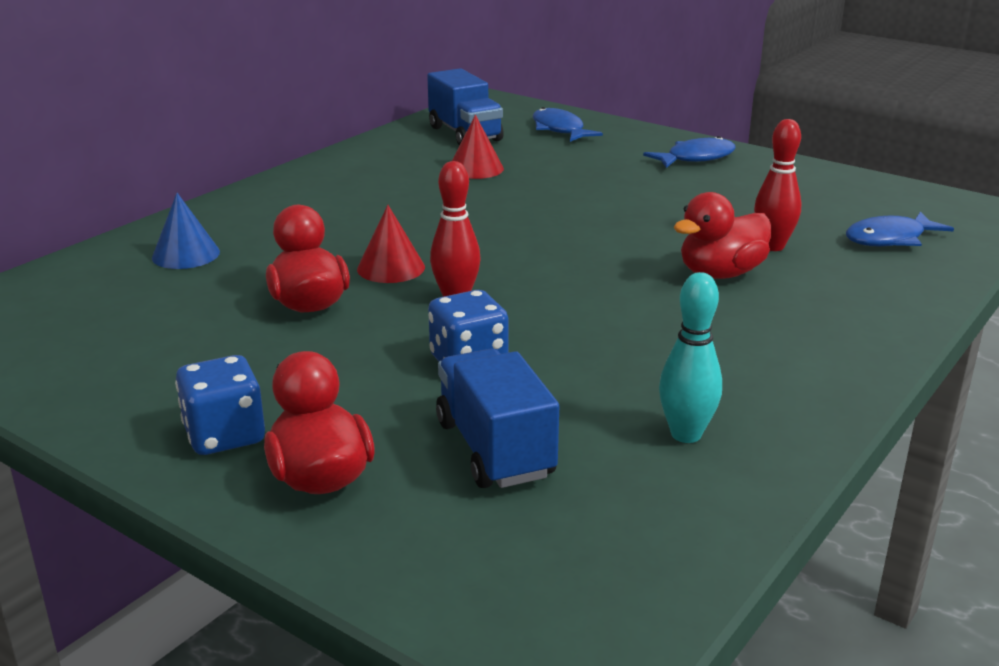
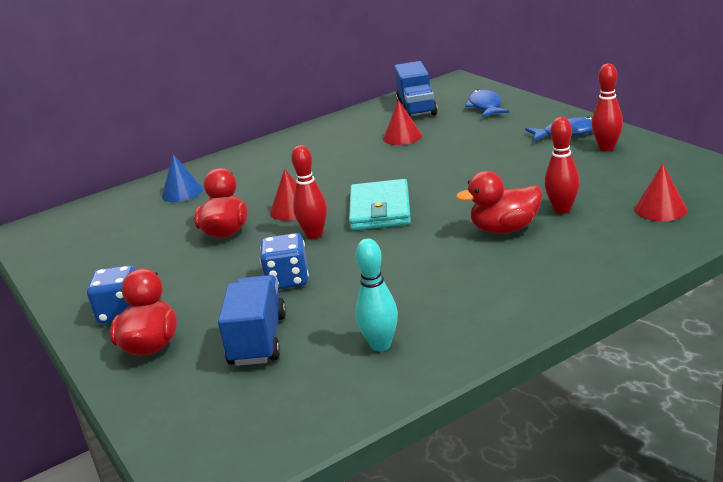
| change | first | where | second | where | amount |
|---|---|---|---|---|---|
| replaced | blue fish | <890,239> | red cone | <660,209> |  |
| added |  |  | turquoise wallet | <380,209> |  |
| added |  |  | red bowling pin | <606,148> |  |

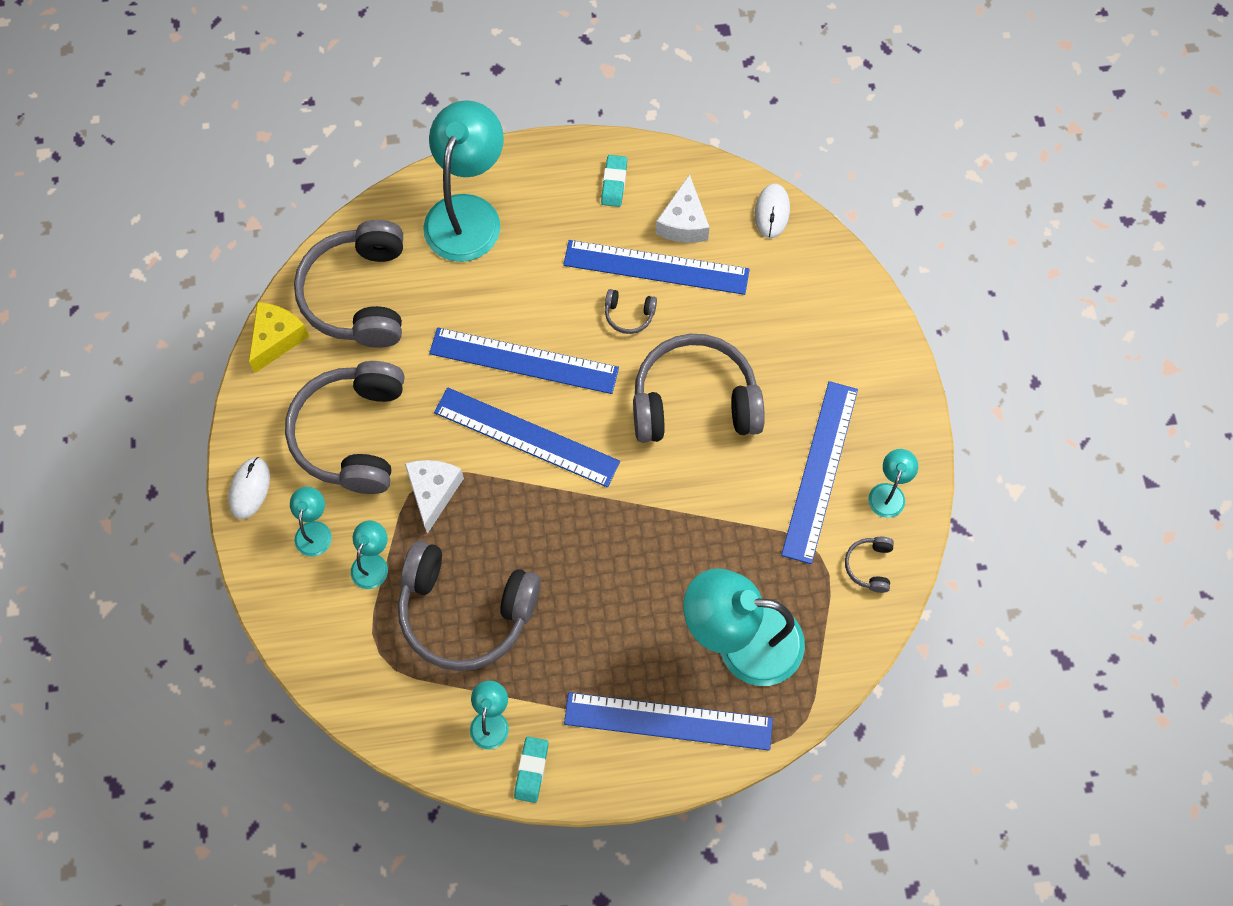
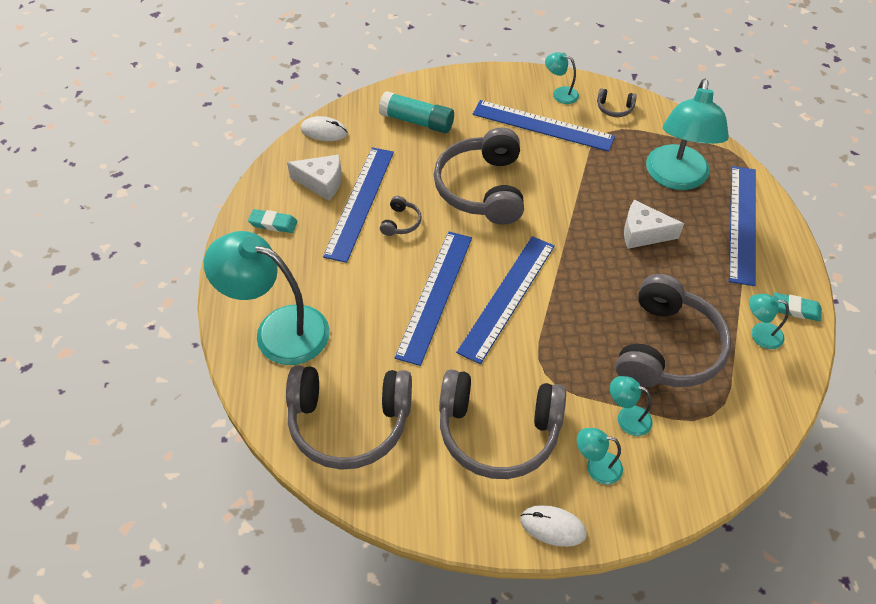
| change | first | where | second | where | amount |
|---|---|---|---|---|---|
| removed | yellow cheese | <277,339> |  |  |  |
| moved | white cheese | <433,492> |  | <643,233> |  |
| added |  |  | turquoise glue stick | <417,121> |  |

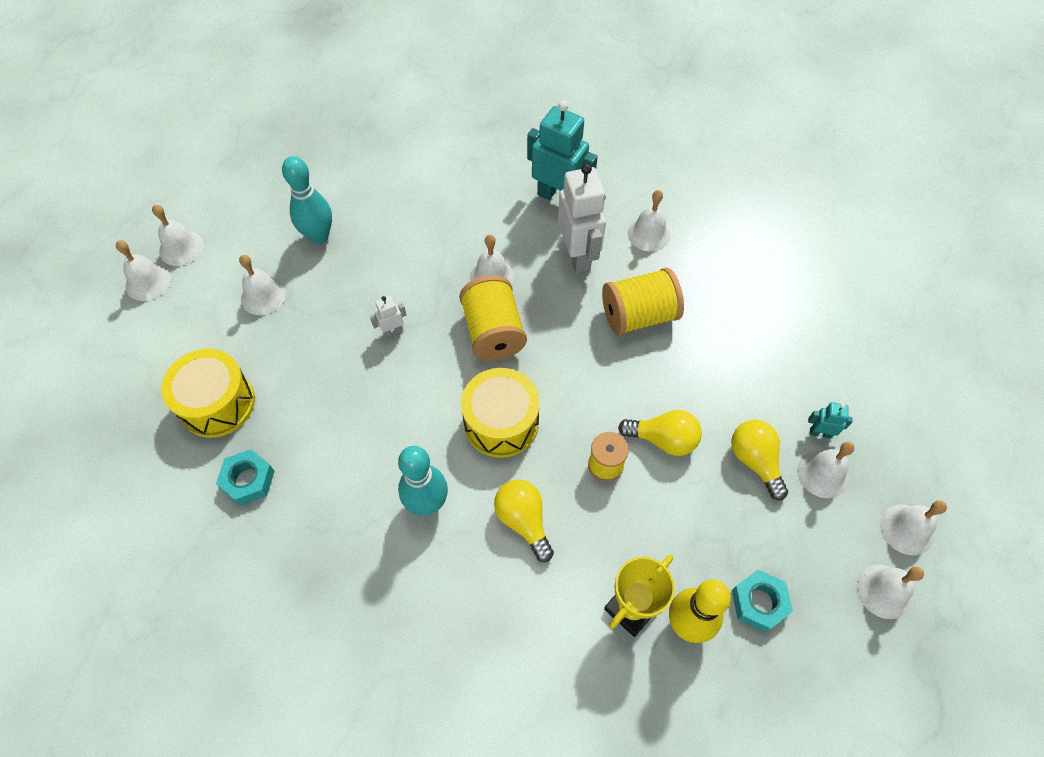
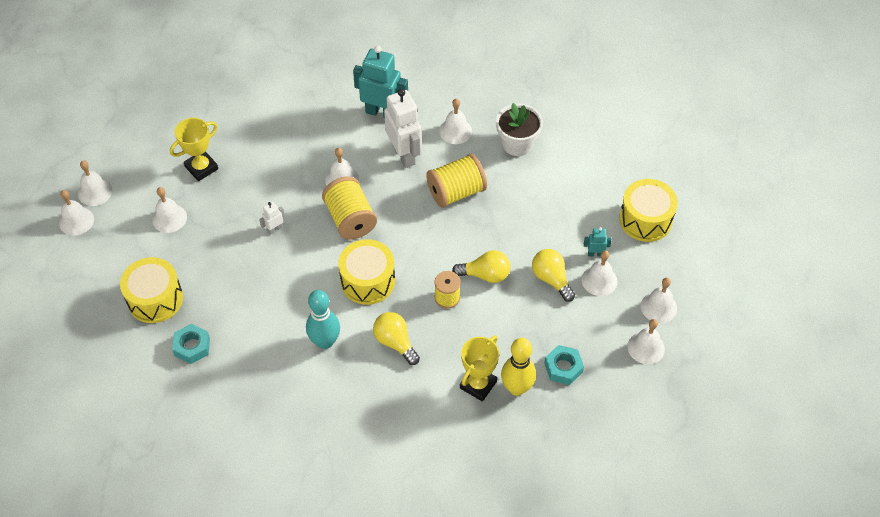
| change | first | where | second | where | amount |
|---|---|---|---|---|---|
| replaced | turquoise bowling pin | <319,236> | yellow trophy | <201,168> |  |
| added |  |  | white flower pot | <517,144> |  |
| added |  |  | yellow drum | <645,219> |  |

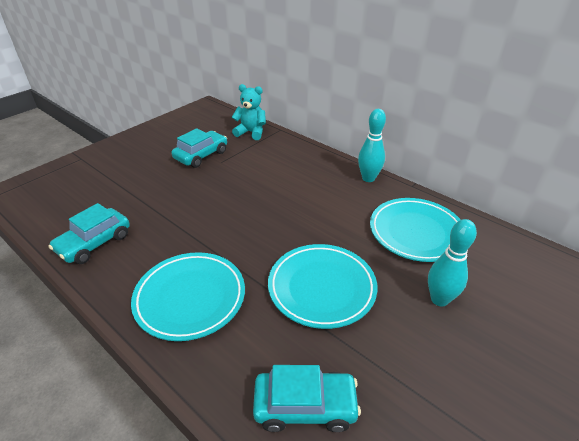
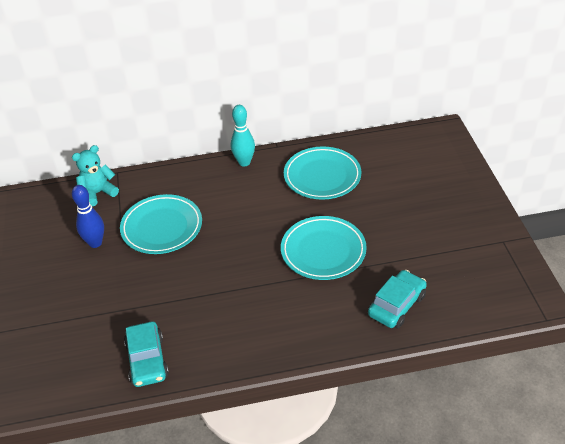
| change | first | where | second | where | amount |
|---|---|---|---|---|---|
| moved | turquoise plate | <190,298> |  | <162,227> |  |
| replaced | turquoise car | <201,155> | blue bowling pin | <95,243> |  |
| removed | turquoise bowling pin | <439,299> |  |  |  |

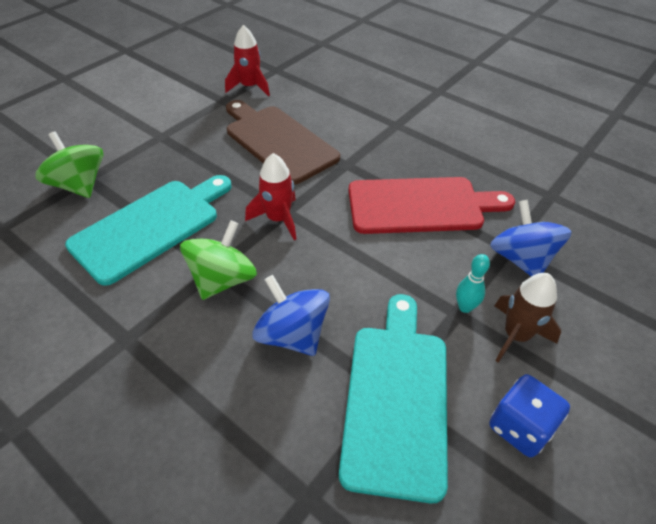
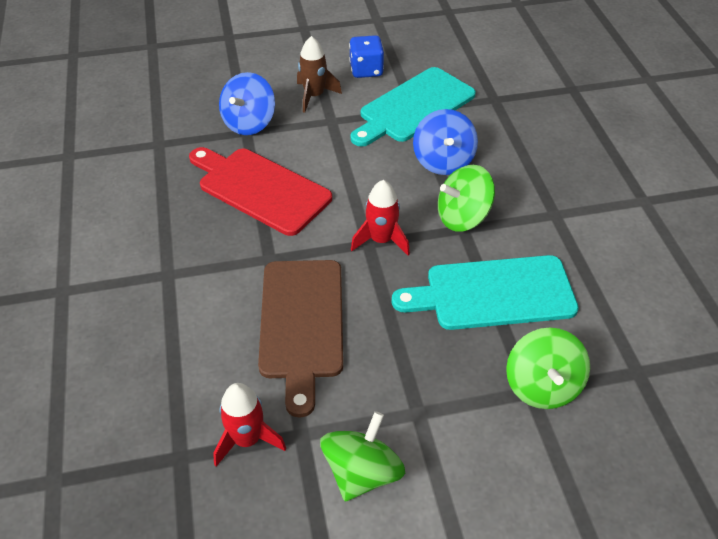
| change | first | where | second | where | amount |
|---|---|---|---|---|---|
| removed | turquoise bowling pin | <465,307> |  |  |  |
| added |  |  | green spinning top | <362,472> |  |

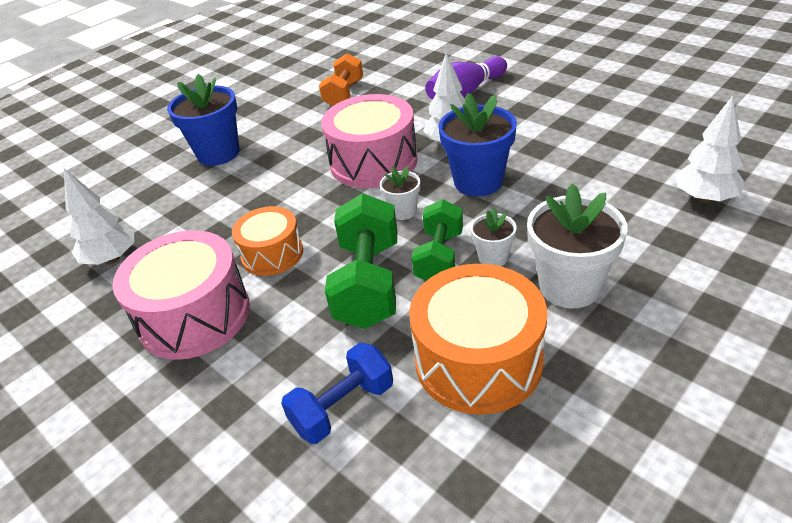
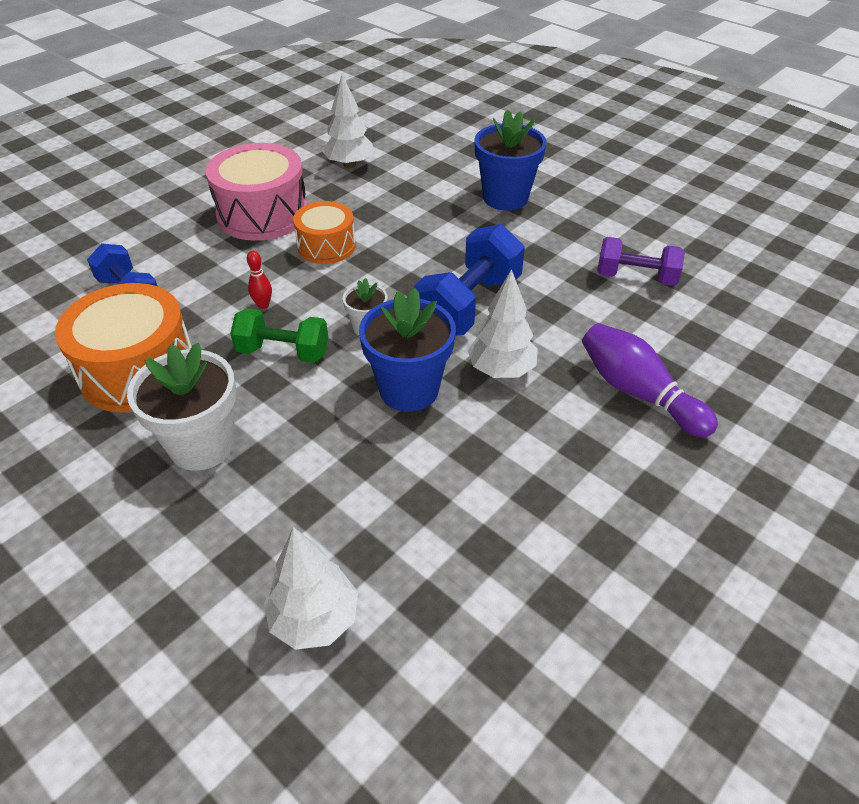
| change | first | where | second | where | amount |
|---|---|---|---|---|---|
| recoloured | orange dumbbell | <344,94> | purple dumbbell | <635,277> |  |
| replaced | pink drum | <373,162> | blue dumbbell | <468,305> |  |
| replaced | green dumbbell | <368,283> | red bowling pin | <263,305> |  |
| removed | white flower pot | <493,257> |  |  |  |

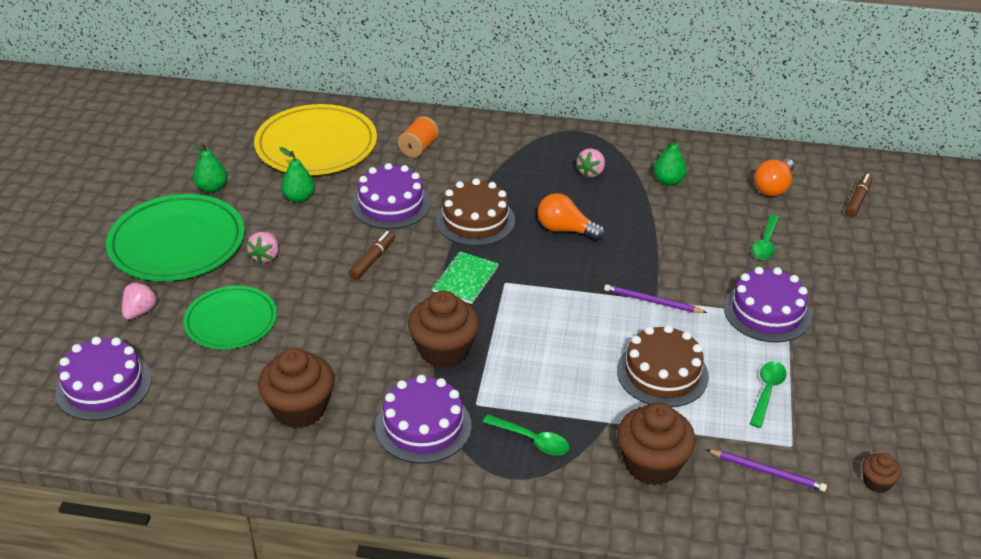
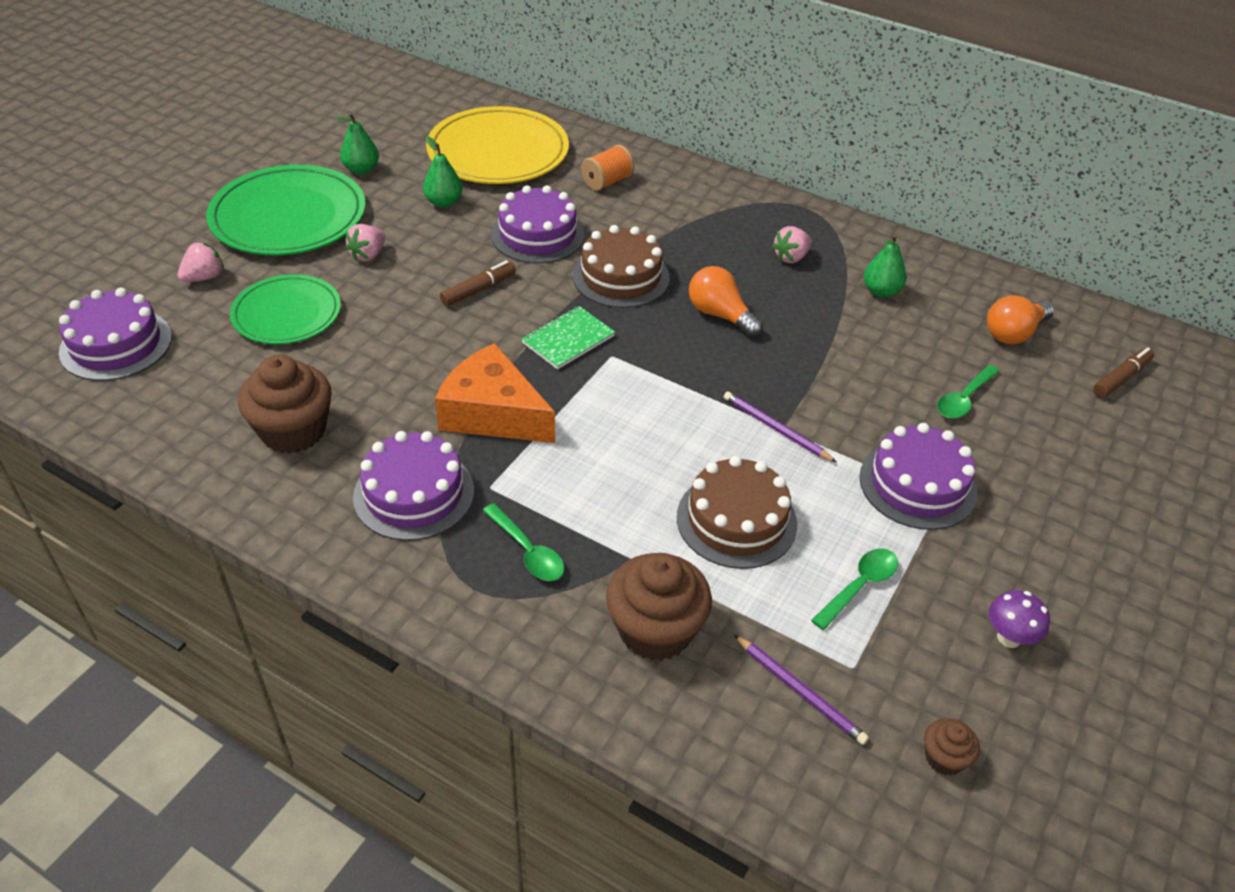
| change | first | where | second | where | amount |
|---|---|---|---|---|---|
| replaced | brown cupcake | <444,350> | orange cheese | <493,413> |  |
| added |  |  | purple mushroom | <1009,638> |  |

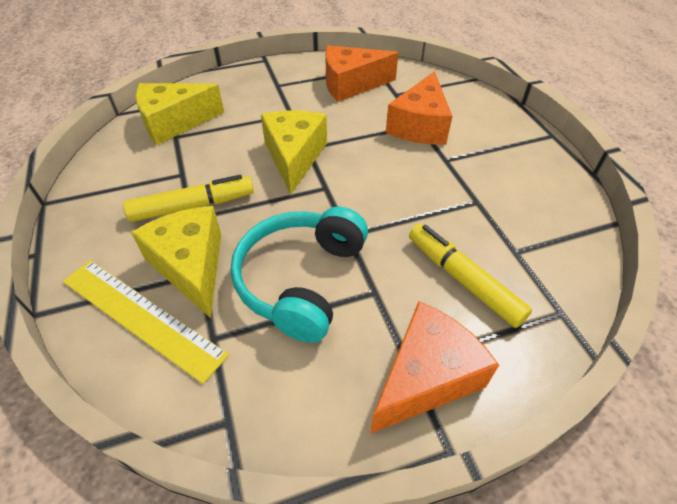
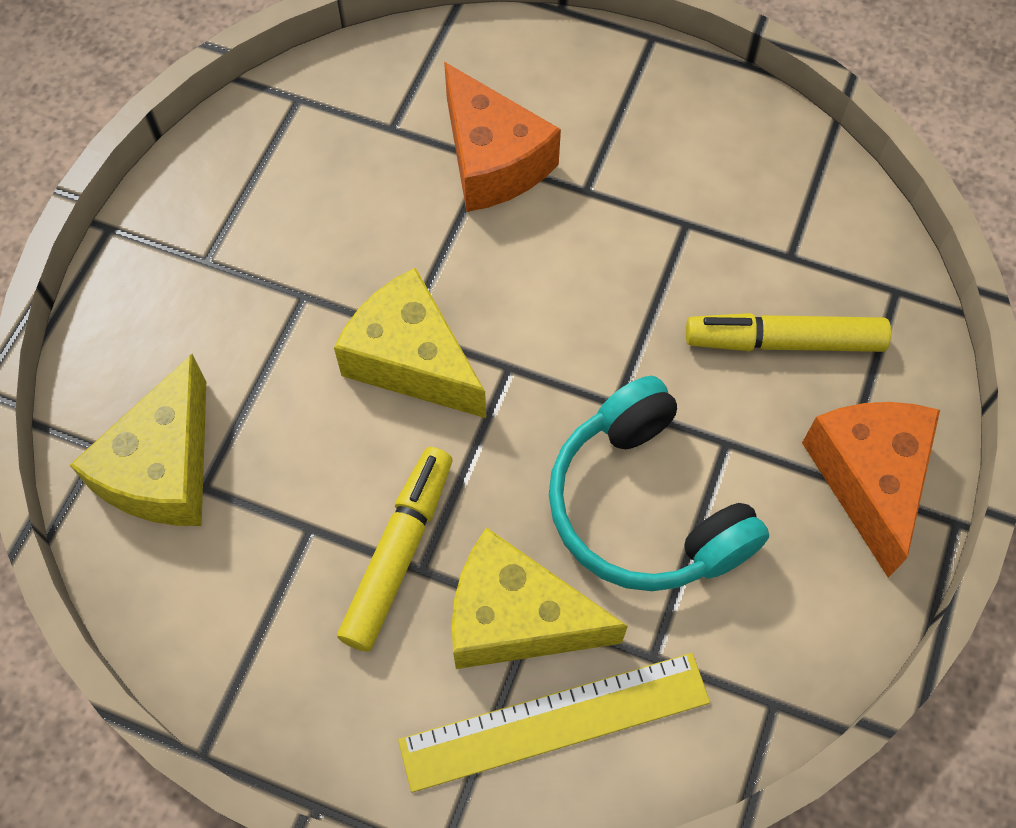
| change | first | where | second | where | amount |
|---|---|---|---|---|---|
| removed | orange cheese | <351,85> |  |  |  |

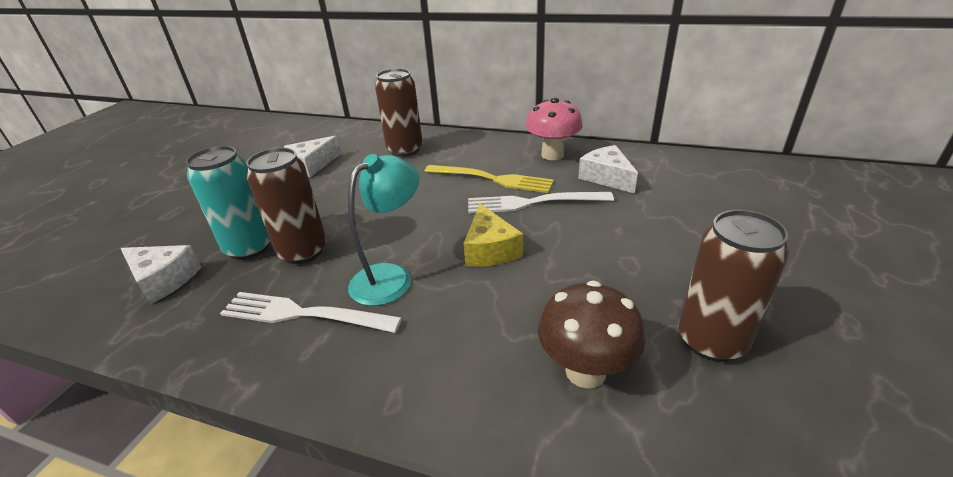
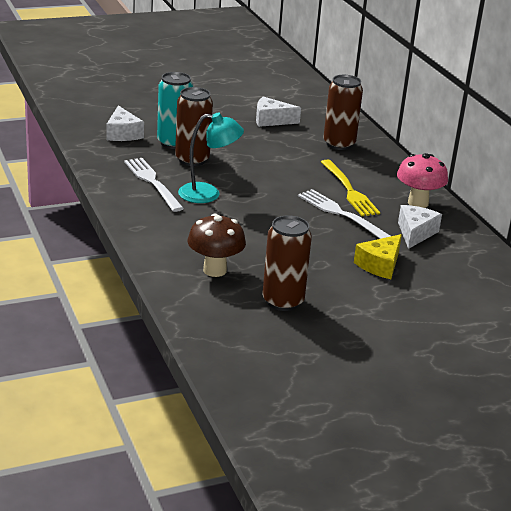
| change | first | where | second | where | amount |
|---|---|---|---|---|---|
| moved | yellow cheese | <490,249> |  | <380,265> |  |

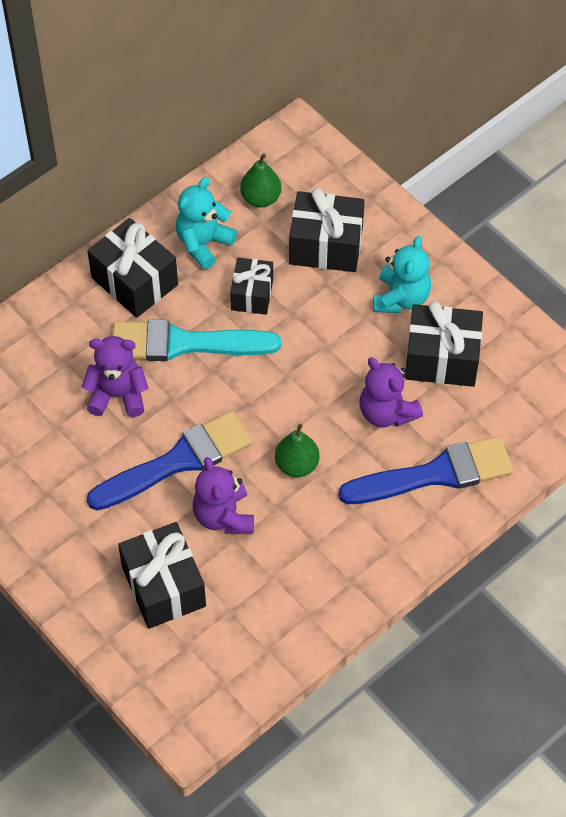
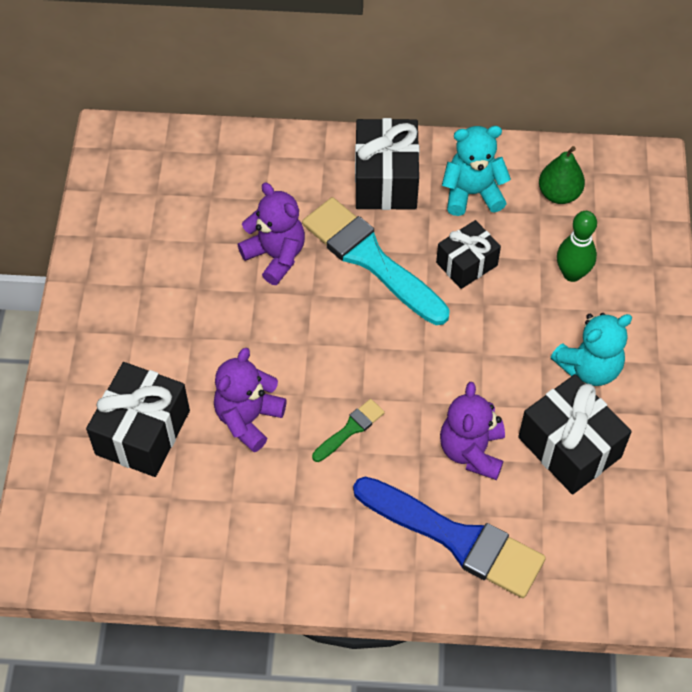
| change | first | where | second | where | amount |
|---|---|---|---|---|---|
| removed | blue brush | <177,461> |  |  |  |
| replaced | green pear | <297,465> | green brush | <350,429> |  |
| replaced | black gift | <326,245> | green bowling pin | <572,273> |  |

